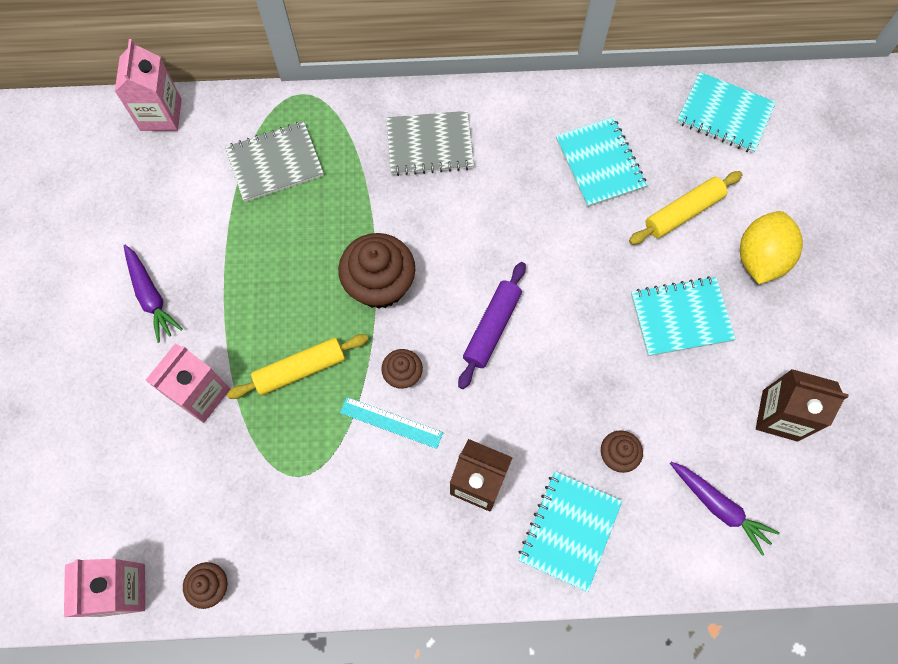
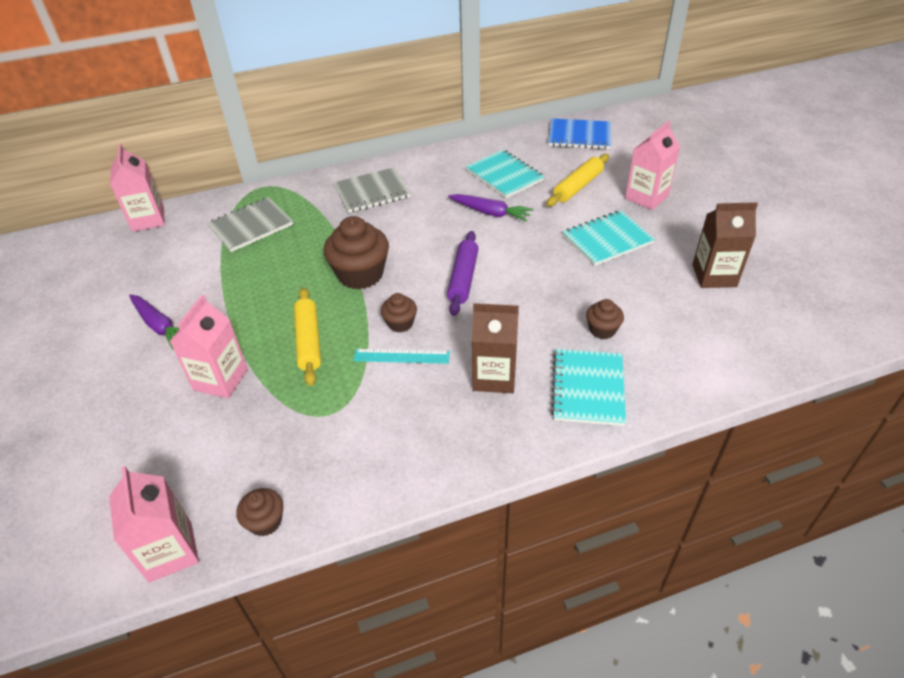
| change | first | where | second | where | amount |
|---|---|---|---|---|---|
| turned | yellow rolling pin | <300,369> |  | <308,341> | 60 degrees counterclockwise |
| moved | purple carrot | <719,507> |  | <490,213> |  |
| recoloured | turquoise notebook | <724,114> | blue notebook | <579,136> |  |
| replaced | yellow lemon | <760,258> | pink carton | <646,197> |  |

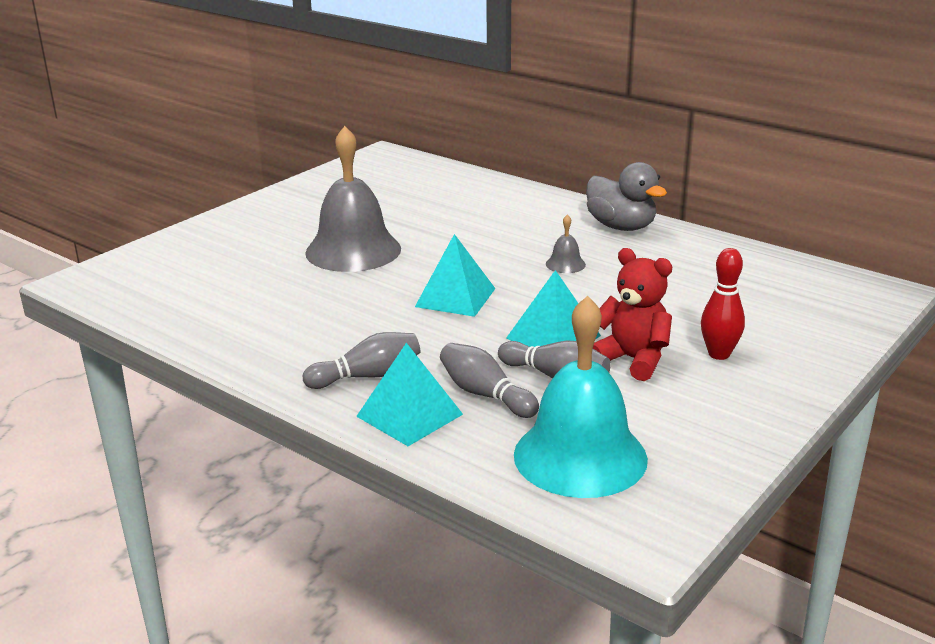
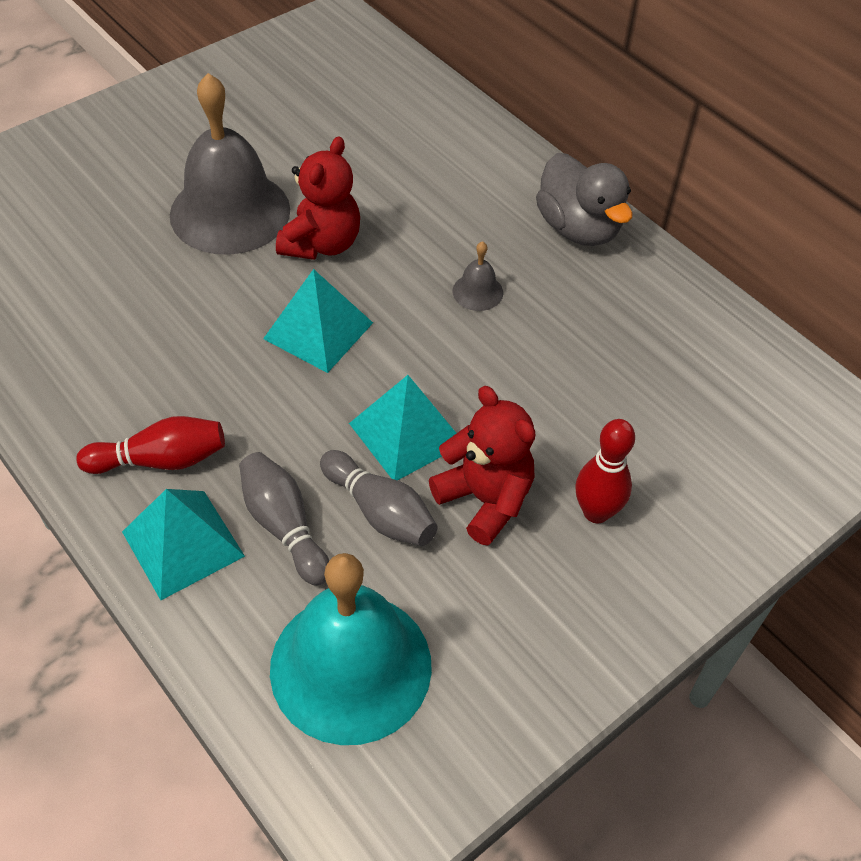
| change | first | where | second | where | amount |
|---|---|---|---|---|---|
| recoloured | grey bowling pin | <367,376> | red bowling pin | <161,460> |  |
| added |  |  | red teddy bear | <322,244> |  |

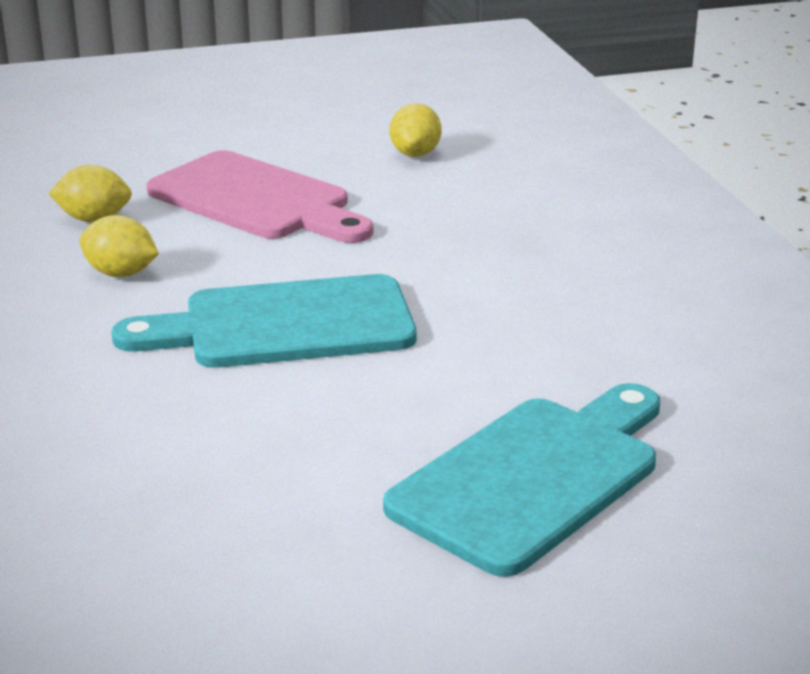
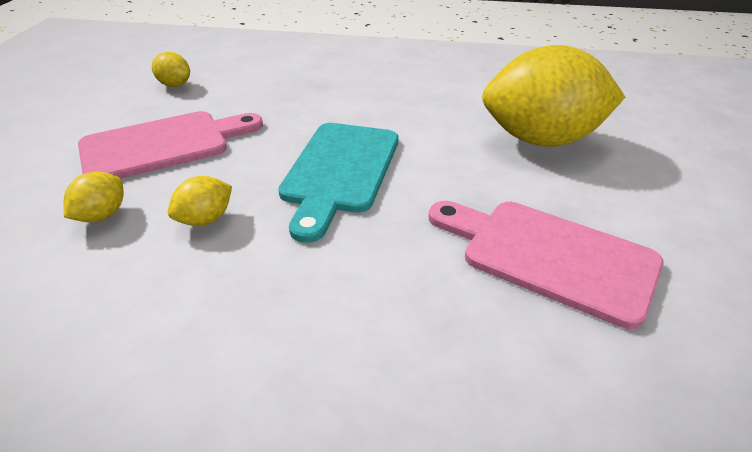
| change | first | where | second | where | amount |
|---|---|---|---|---|---|
| replaced | turquoise cutting board | <533,478> | yellow lemon | <541,140> |  |
| added |  |  | pink cutting board | <549,256> |  |

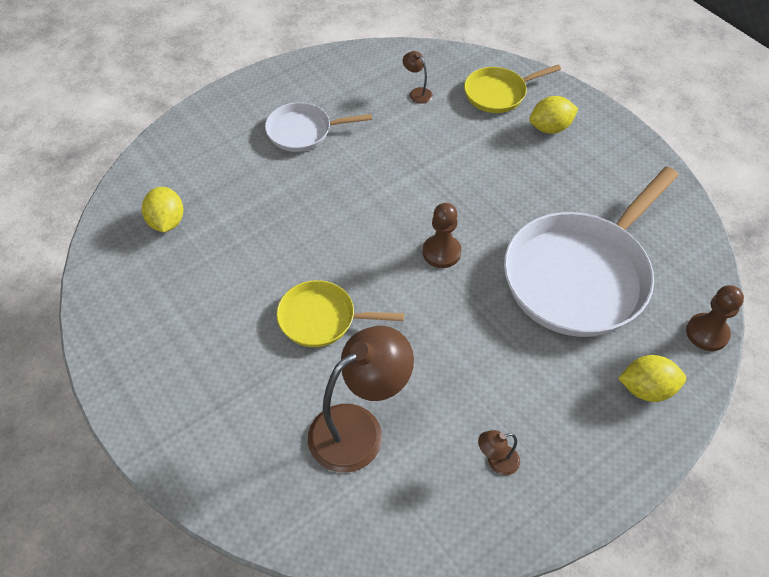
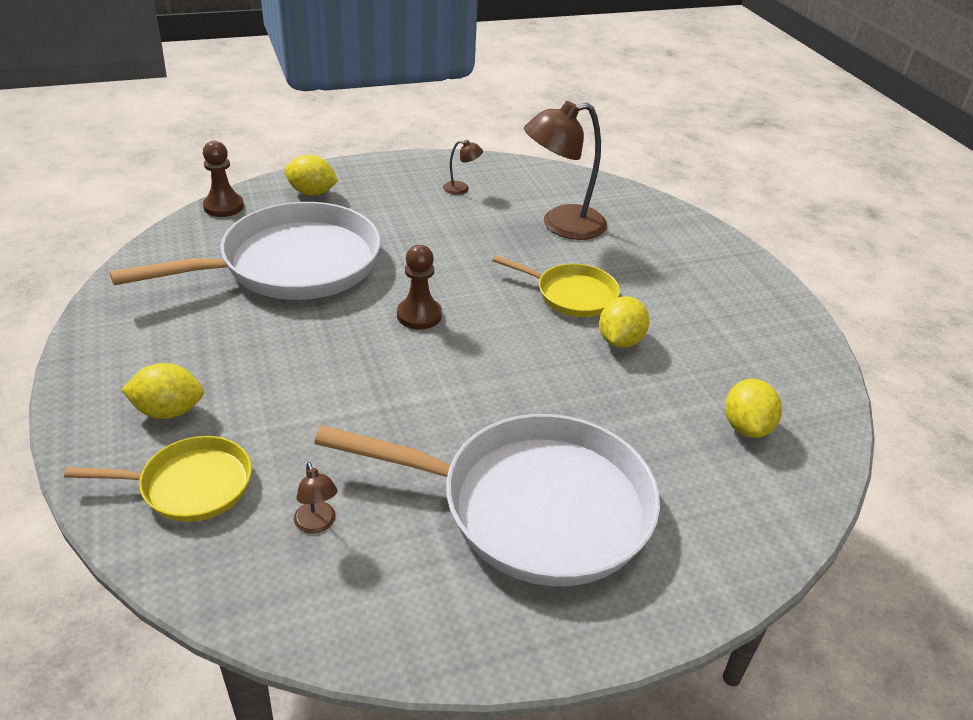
| change | first | where | second | where | amount |
|---|---|---|---|---|---|
| resized | white pan | <303,131> |  | <533,506> | x1.96 |
| added |  |  | yellow lemon | <620,341> |  |

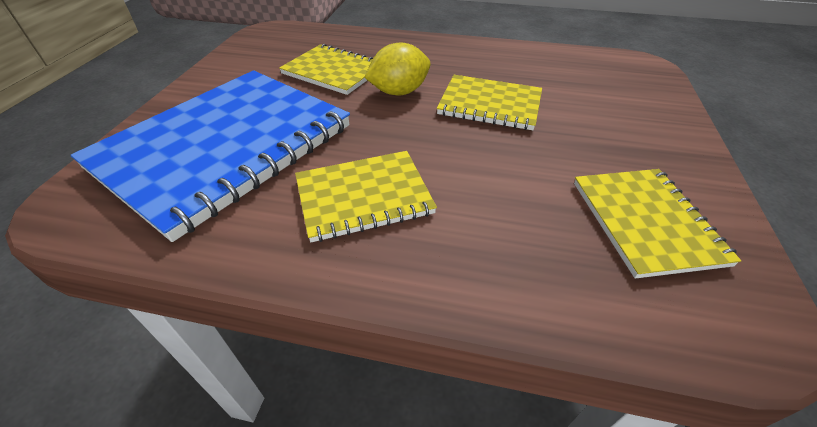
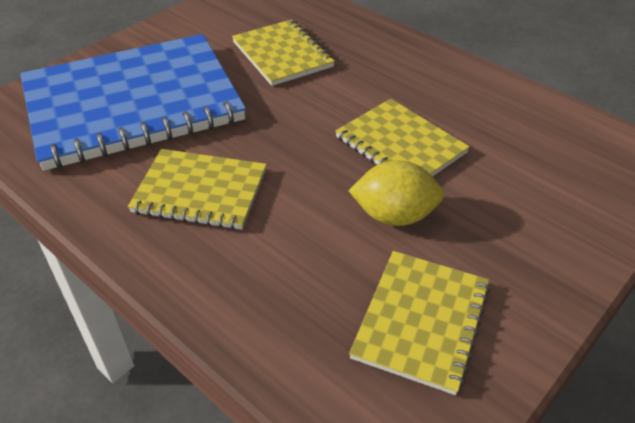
| change | first | where | second | where | amount |
|---|---|---|---|---|---|
| moved | yellow lemon | <399,92> |  | <394,215> |  |

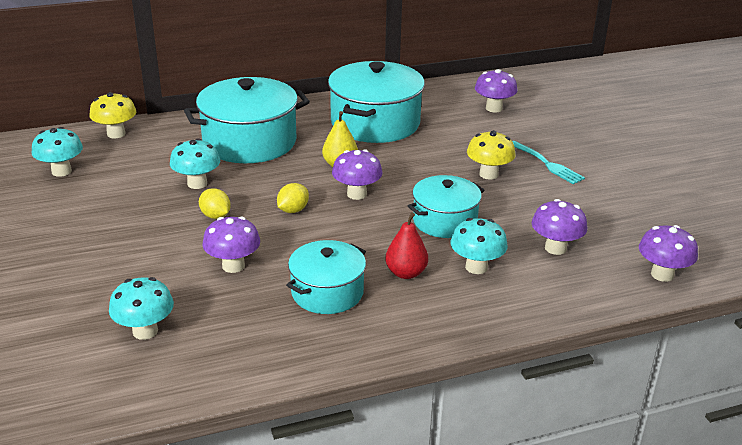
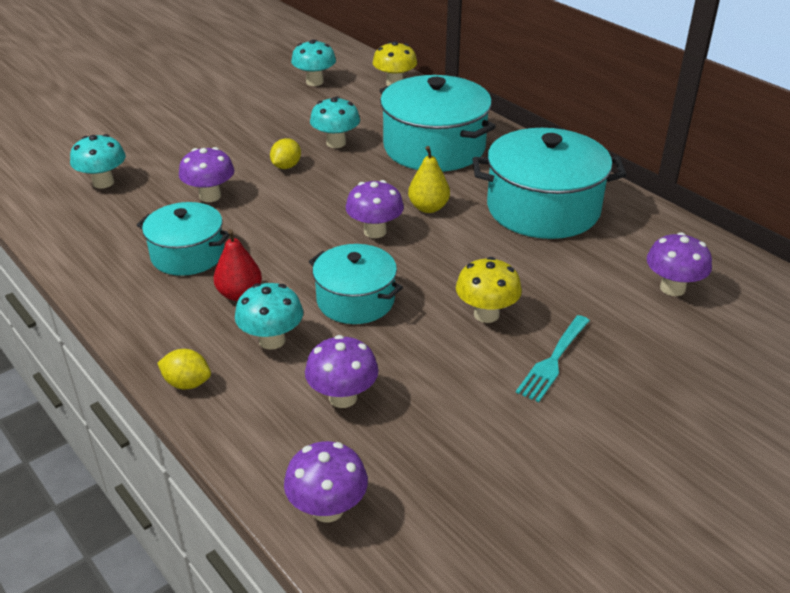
| change | first | where | second | where | amount |
|---|---|---|---|---|---|
| moved | yellow lemon | <293,210> |  | <187,383> |  |

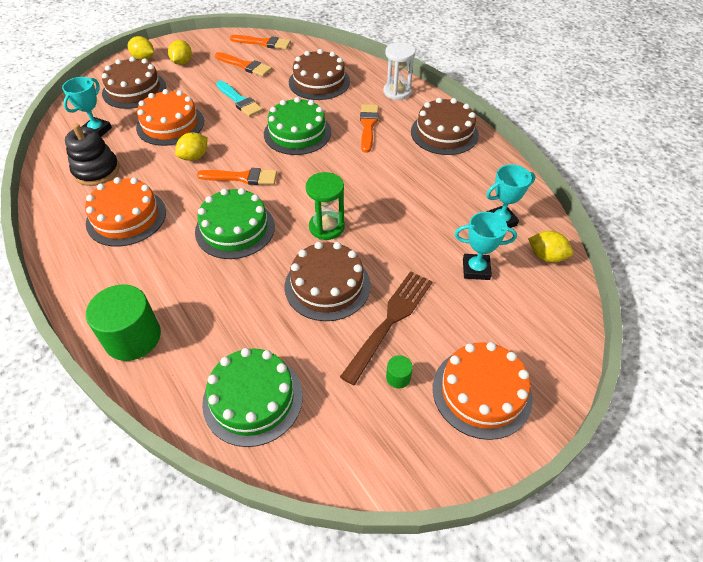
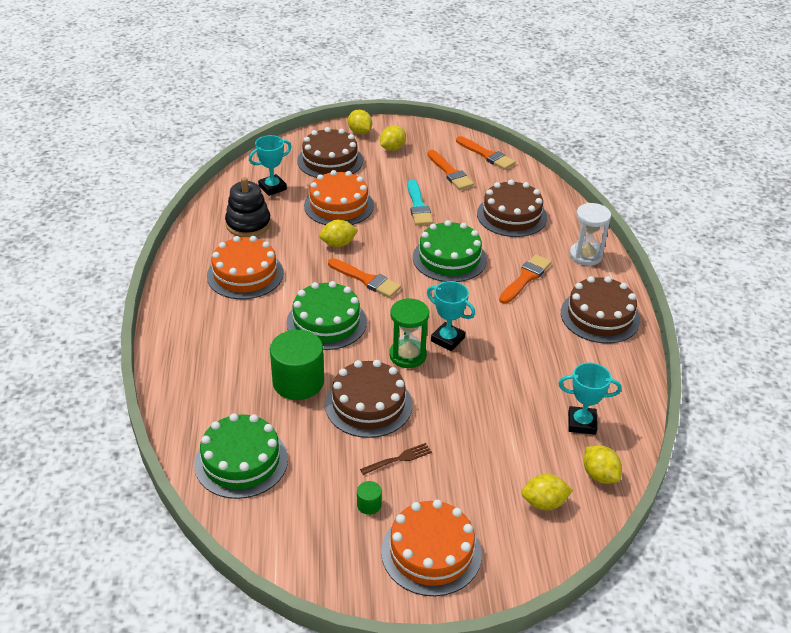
| change | first | where | second | where | amount |
|---|---|---|---|---|---|
| moved | green cylinder | <133,337> |  | <298,382> |  |
| resized | brown fork | <389,322> |  | <398,459> | x0.50 |
| moved | turquoise trophy | <476,269> |  | <447,339> |  |
| added |  |  | yellow lemon | <544,503> |  |

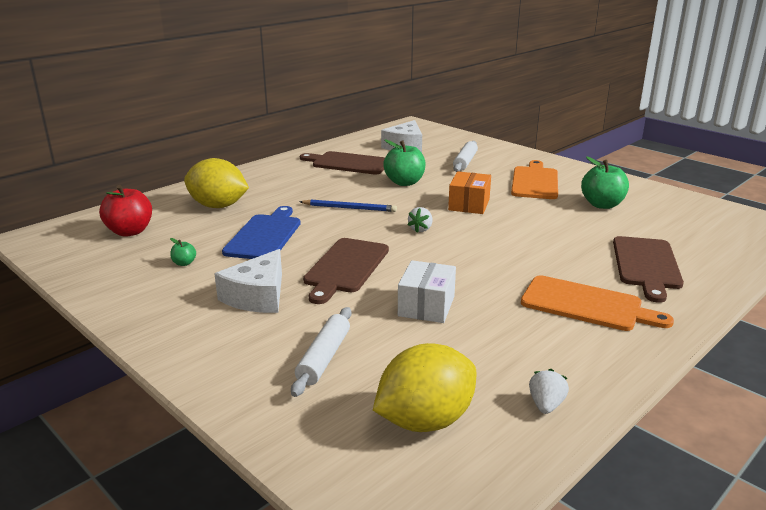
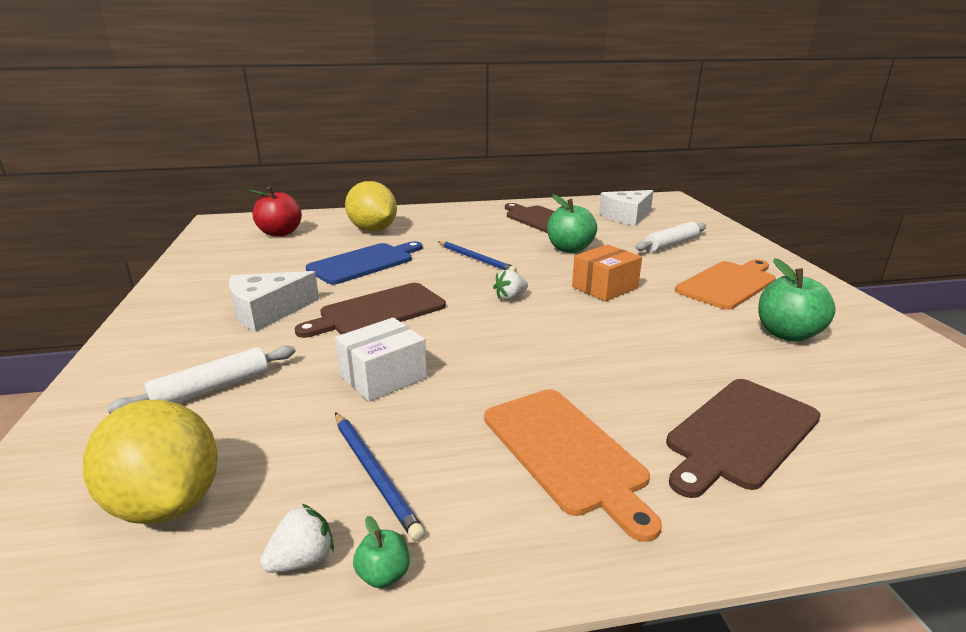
| change | first | where | second | where | amount |
|---|---|---|---|---|---|
| moved | green apple | <184,263> |  | <384,574> |  |
| turned | yellow lemon | <425,420> |  | <167,502> | 45 degrees clockwise |
| added |  |  | blue pencil | <374,474> |  |

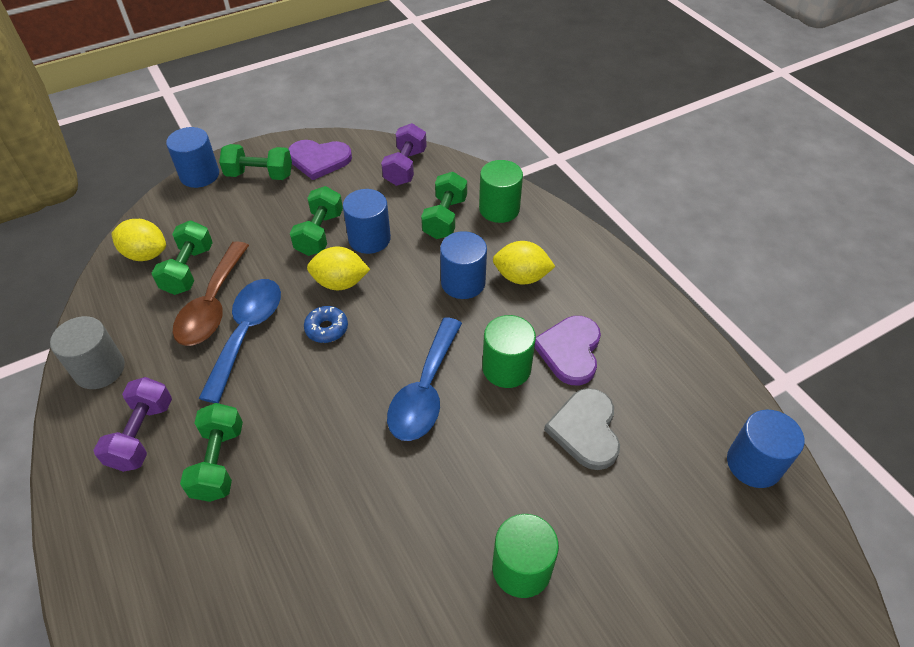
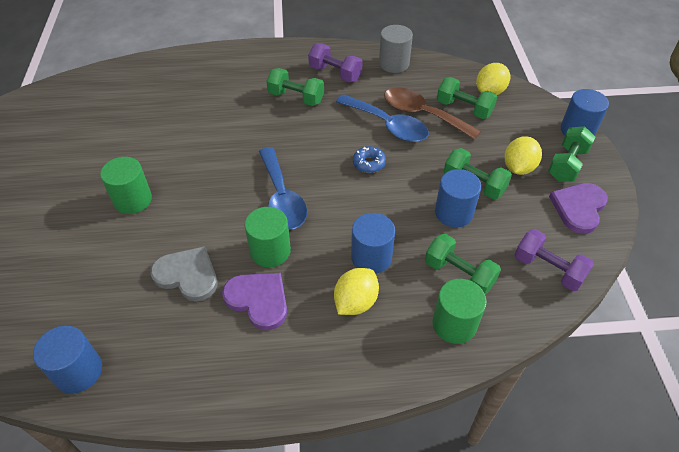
| change | first | where | second | where | amount |
|---|---|---|---|---|---|
| moved | yellow lemon | <340,283> |  | <518,168> |  |
| turned | blue spoon | <425,391> |  | <282,198> | 150 degrees counterclockwise |

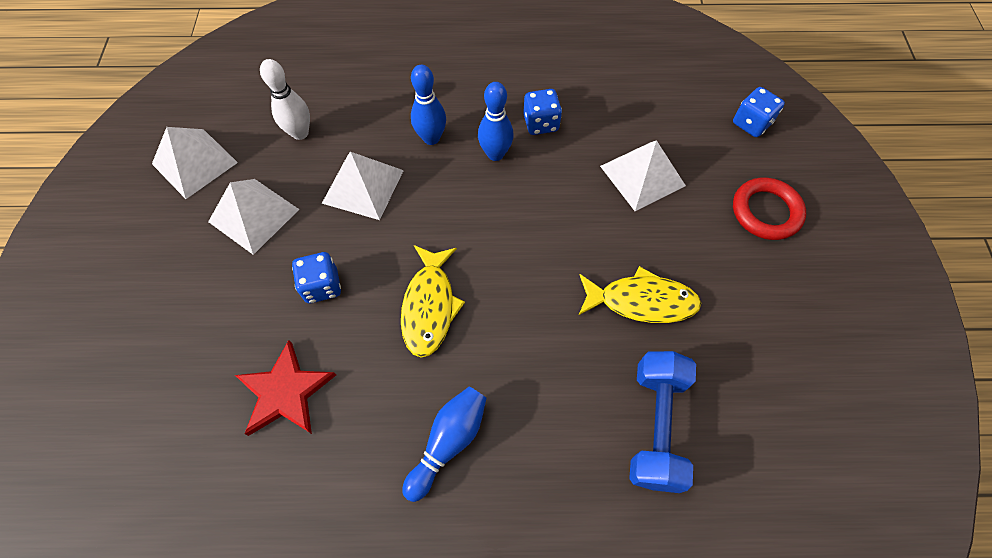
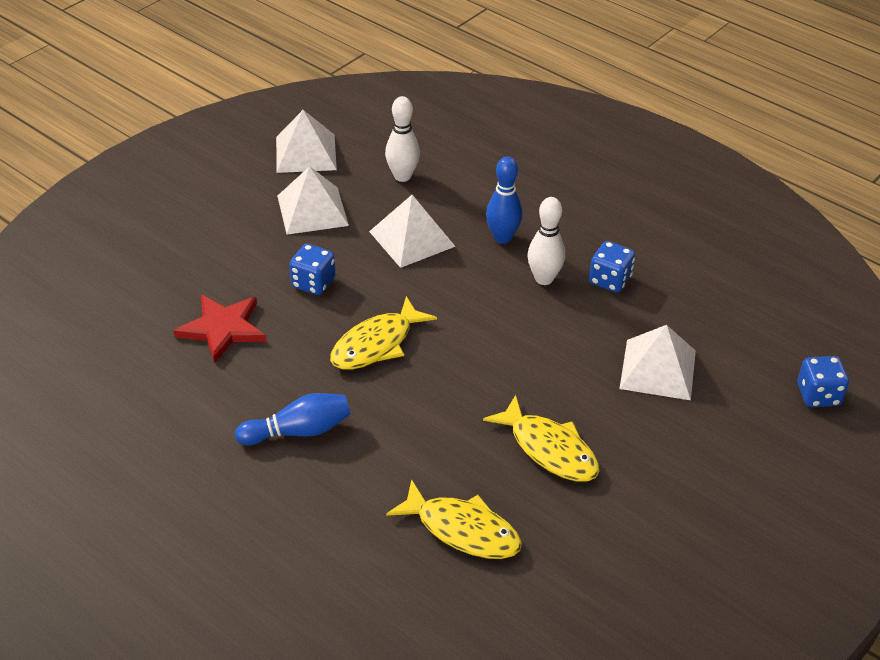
| change | first | where | second | where | amount |
|---|---|---|---|---|---|
| recoloured | blue bowling pin | <495,154> | white bowling pin | <544,279> |  |
| replaced | blue dumbbell | <655,426> | yellow fish | <462,530> |  |
| removed | red ring | <766,212> |  |  |  |

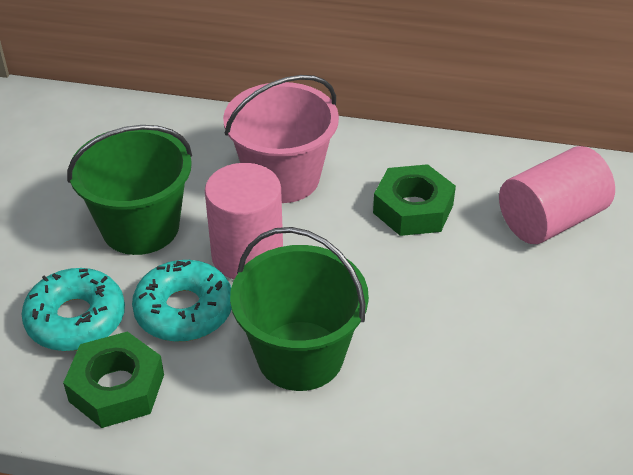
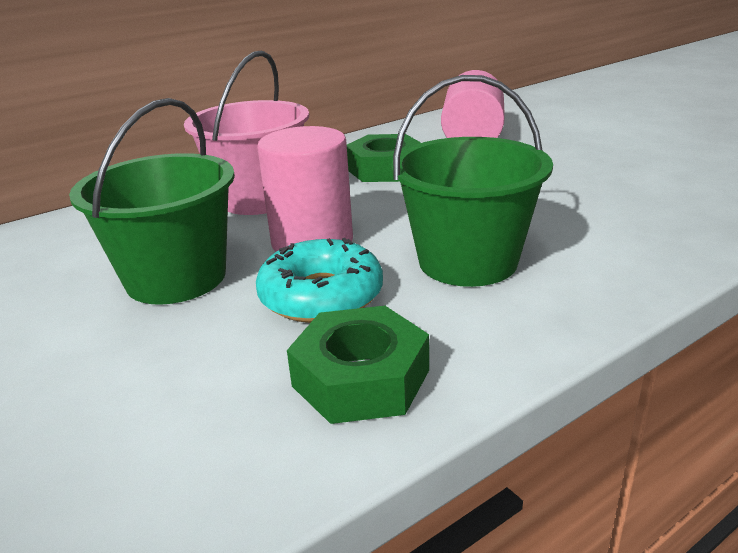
| change | first | where | second | where | amount |
|---|---|---|---|---|---|
| removed | turquoise donut | <76,319> |  |  |  |

